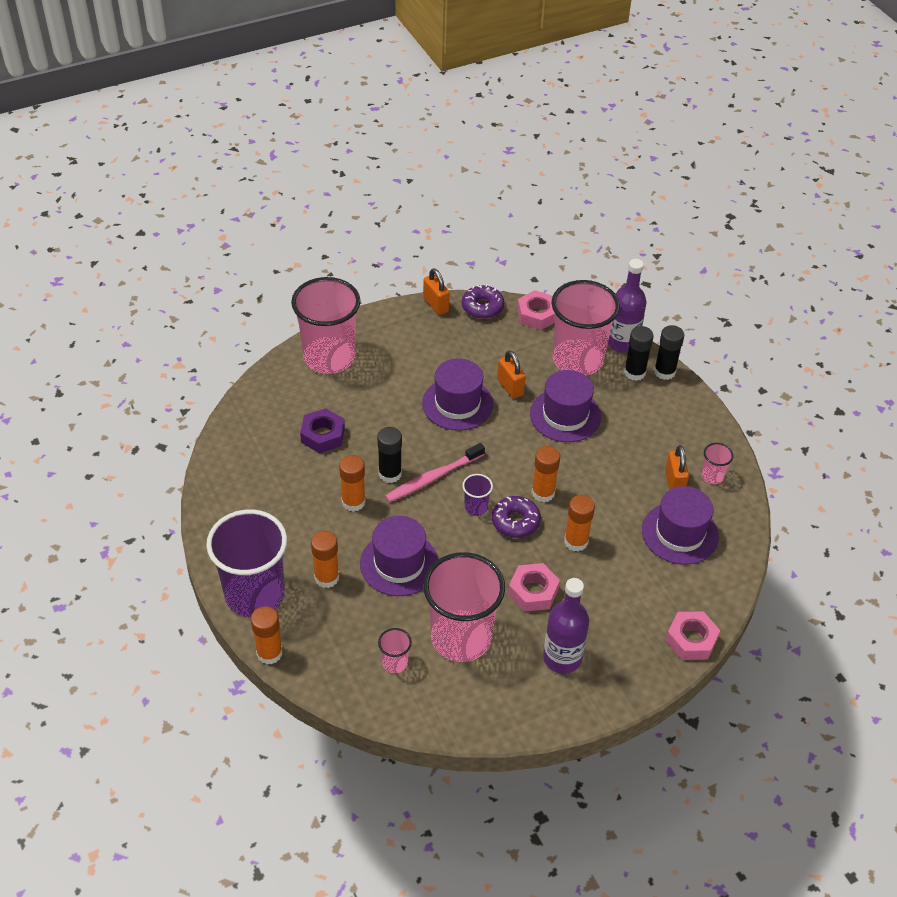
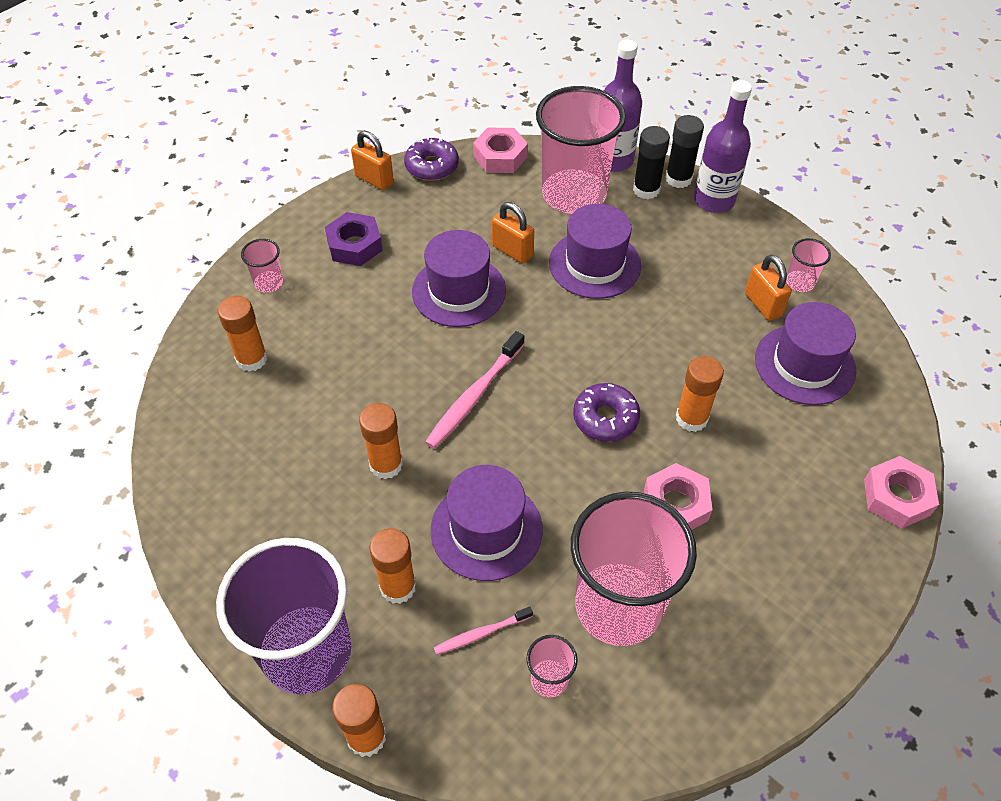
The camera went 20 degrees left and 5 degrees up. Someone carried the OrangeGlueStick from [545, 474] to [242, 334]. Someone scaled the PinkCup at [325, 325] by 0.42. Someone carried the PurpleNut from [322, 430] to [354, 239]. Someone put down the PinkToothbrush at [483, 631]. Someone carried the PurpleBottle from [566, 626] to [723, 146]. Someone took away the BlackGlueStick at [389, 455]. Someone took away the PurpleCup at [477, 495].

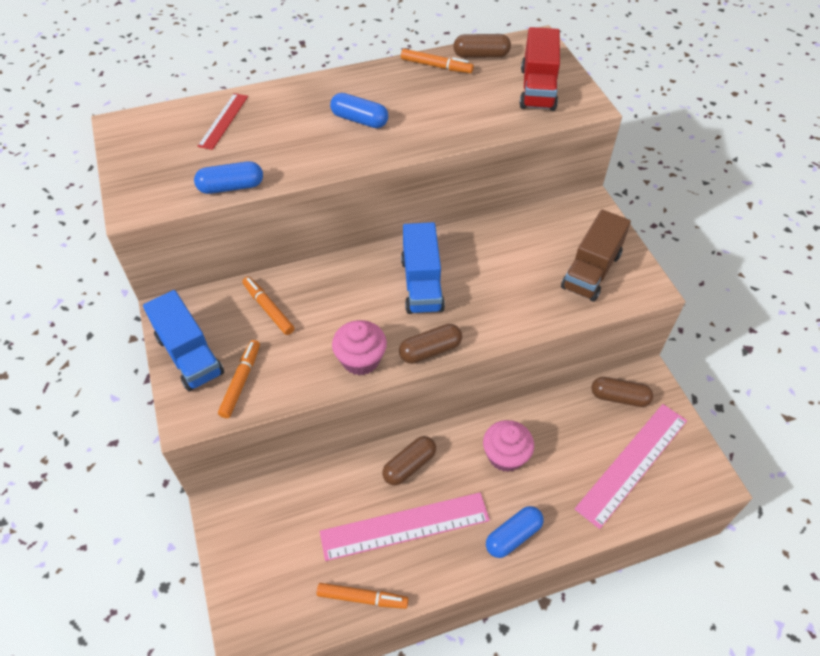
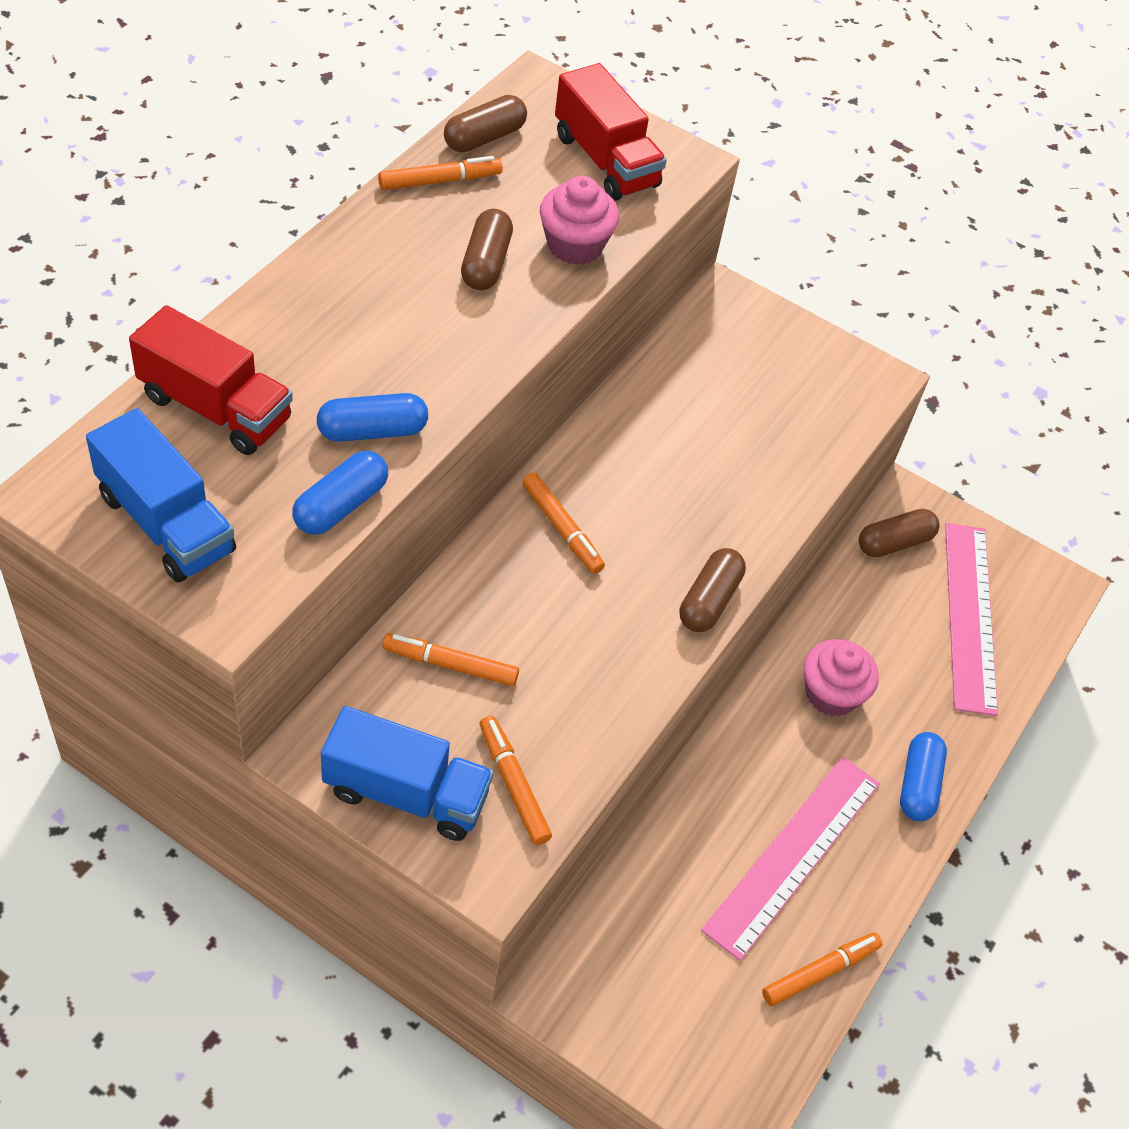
The camera went 45 degrees left and 0 degrees up. Someone carried the BlueTruck from [423, 268] to [161, 495]. Someone swapped the RedRuler at [222, 121] for the RedTruck at [211, 380]. Someone carried the BlueCapsule from [359, 110] to [372, 417]. Someone carried the BrownCapsule from [409, 461] to [487, 249]. Someone put down the OrangeMarker at [563, 523]. Someone carried the PinkCupcake from [359, 347] to [579, 220]. Someone took away the BrownTruck at [596, 255].

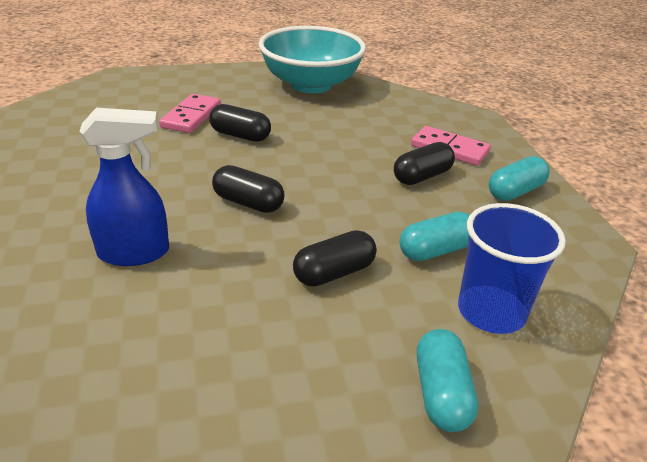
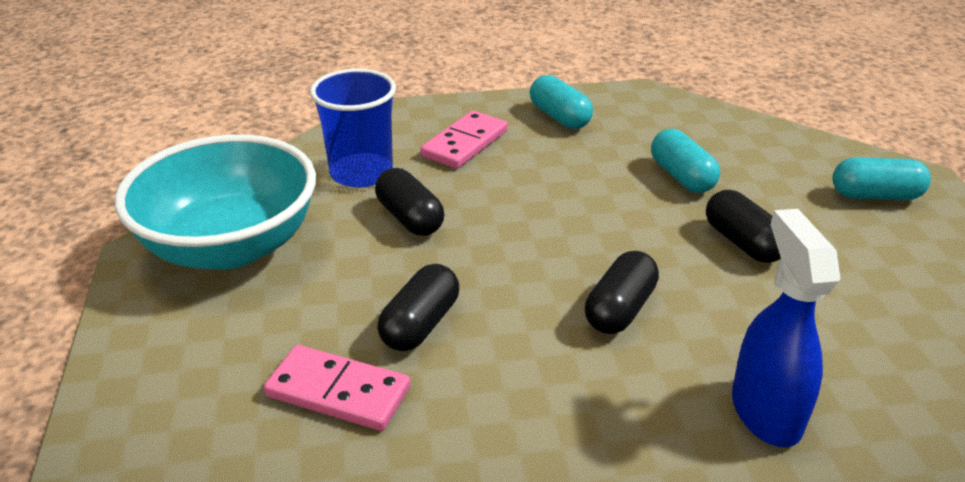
The camera went 85 degrees left and 0 degrees up. Someone carried the BlueCup from [512, 268] to [353, 128]. Someone carried the BlackCapsule from [424, 163] to [409, 202].

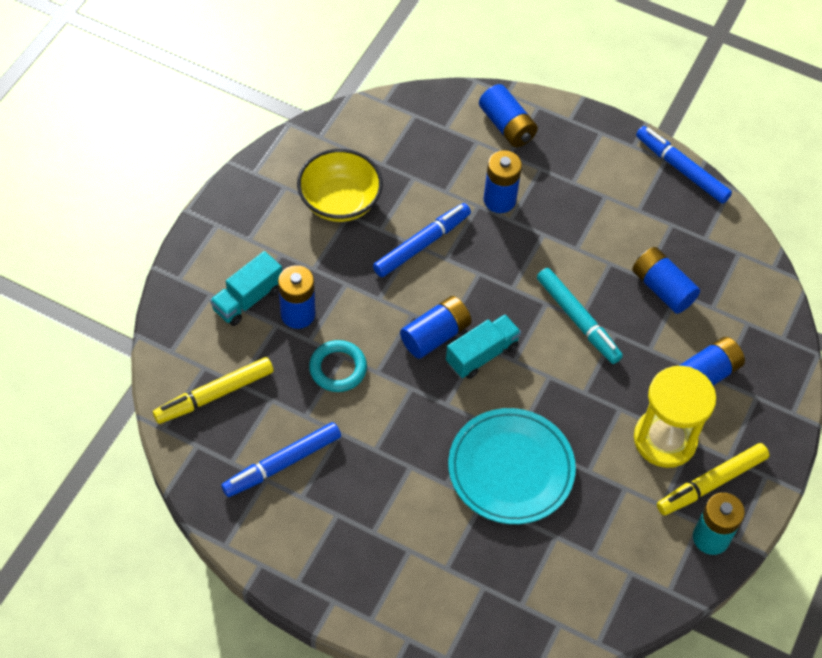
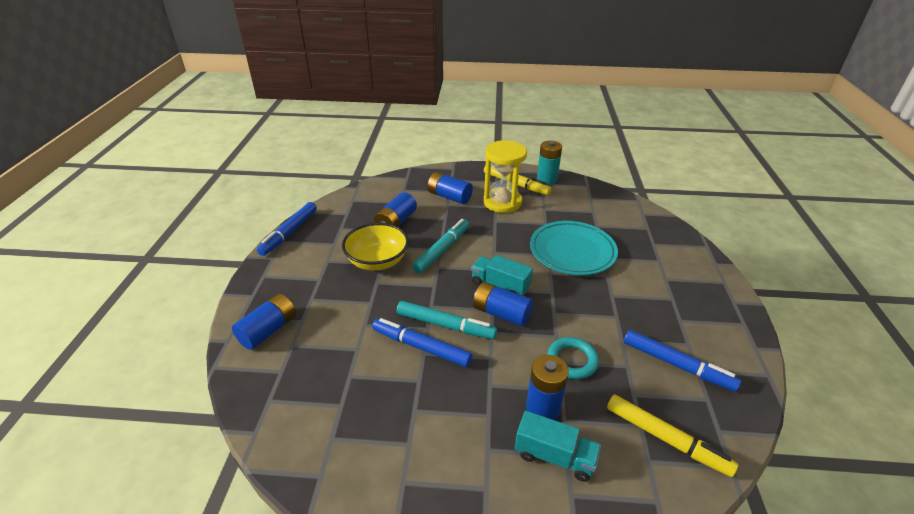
The camera went 110 degrees left and 20 degrees down. Someone carried the YellowBowl from [340, 185] to [375, 247]. Someone put down the TurquoiseMarker at [447, 320]. Someone took away the BlueBattery at [502, 181].

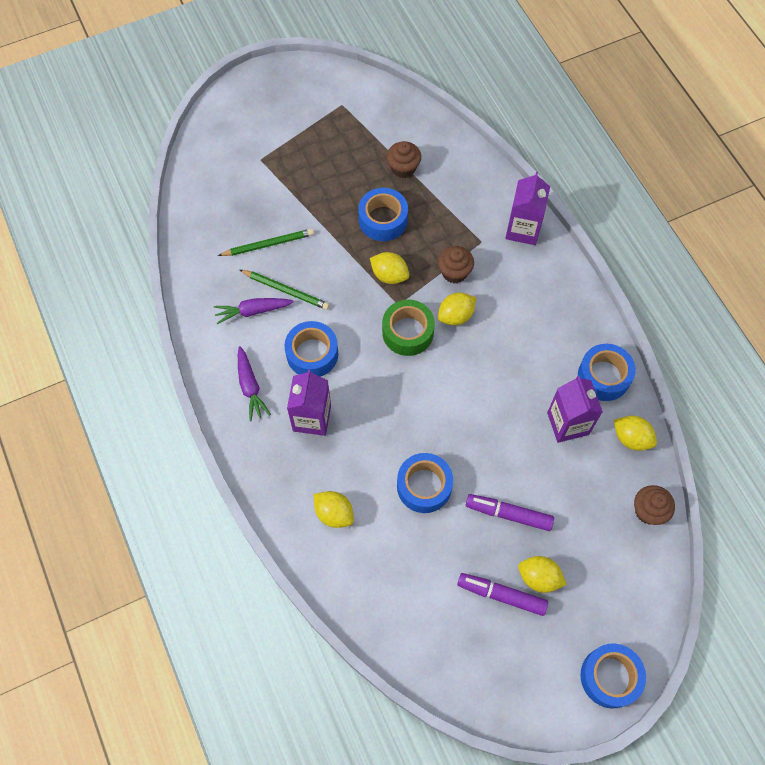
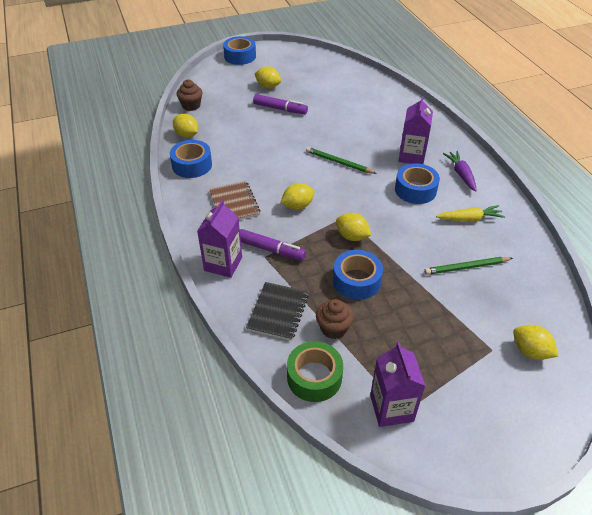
The camera went 175 degrees left and 20 degrees down. Someone put down the BrownNotebook at [235, 200]. Someone carried the PurpleMarker from [502, 594] to [273, 245]. Someone put down the BlackNotebook at [277, 311]. Someone carried the GreenTape from [408, 328] to [315, 371]. Someone carried the GreenPencil from [285, 290] to [341, 160]. Someone carried the PurpleCarton from [575, 409] to [397, 384]. Someone repainted the PurpleCarrot at [254, 311], which became the YellowCarrot at [470, 213]. Someone carried the YellowLemon from [334, 509] to [535, 342]. Someone took away the BlueTape at [425, 483]. Someone took away the BrownCupcake at [456, 264].

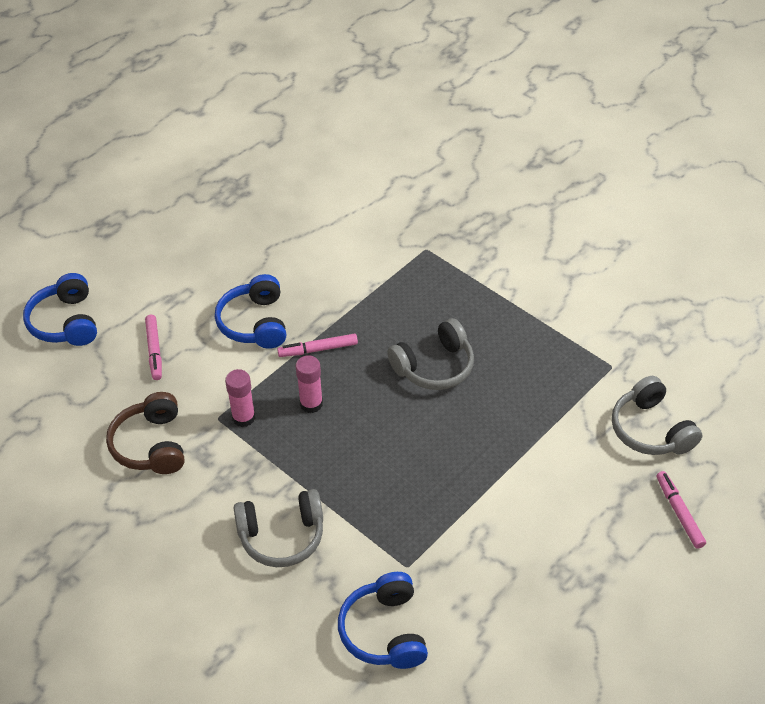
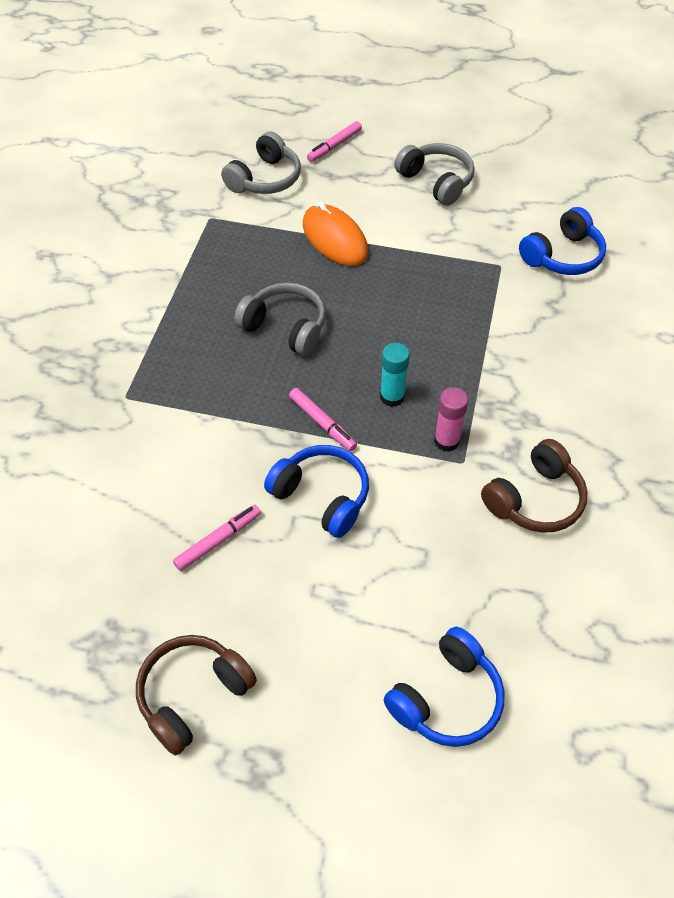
The camera went 120 degrees left and 5 degrees up. Someone put down the BrownHeadphones at [196, 695]. Someone carried the PinkMarker from [153, 347] to [217, 538]. Someone rotated the BlueHeadphones at [250, 311] by 105 degrees counterclockwise. Someone put down the OrangeMouse at [335, 233]. Someone repainted the PinkGlueStick at [309, 384], which became the TurquoiseGlueStick at [395, 375]. Someone carried the GreyHeadphones from [278, 528] to [434, 174].

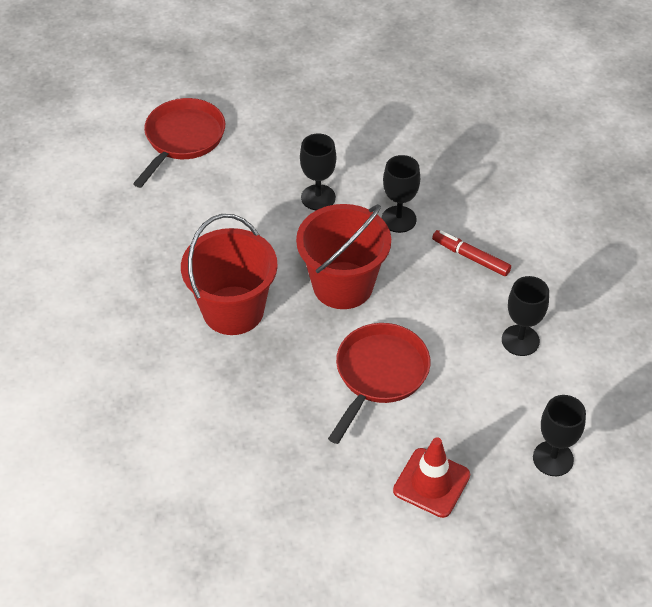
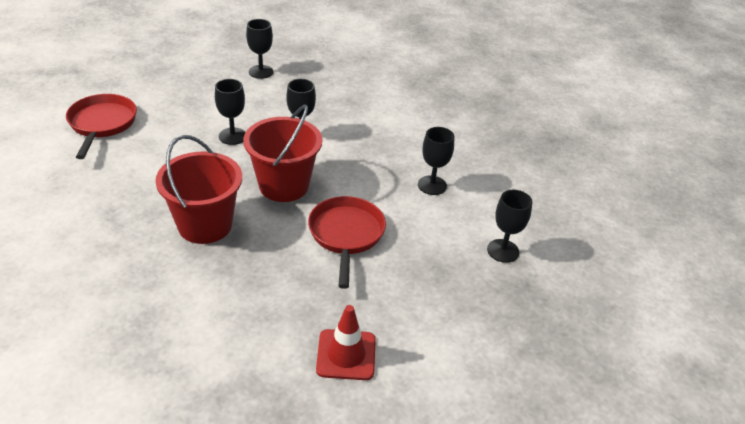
The camera went 30 degrees left and 10 degrees down. Someone put down the BlackGoblet at [259, 49]. Someone carried the RedTrafficCone from [431, 477] to [346, 342]. Someone took away the RedMarker at [471, 253].

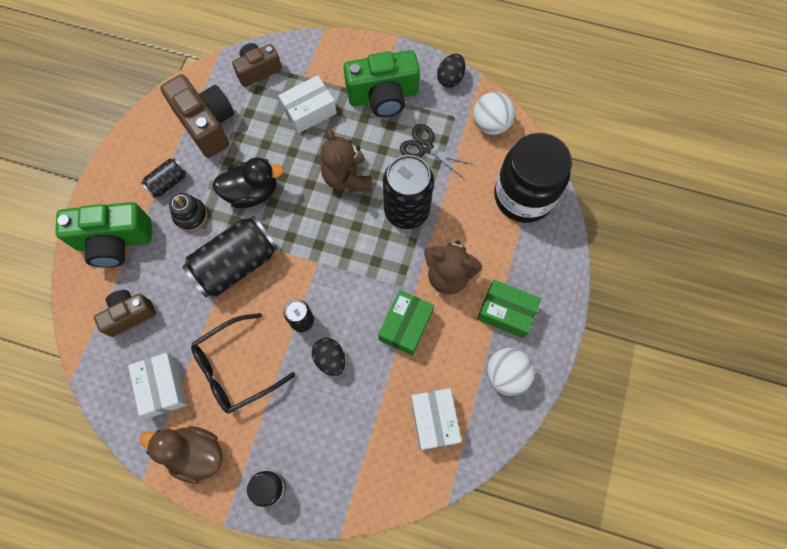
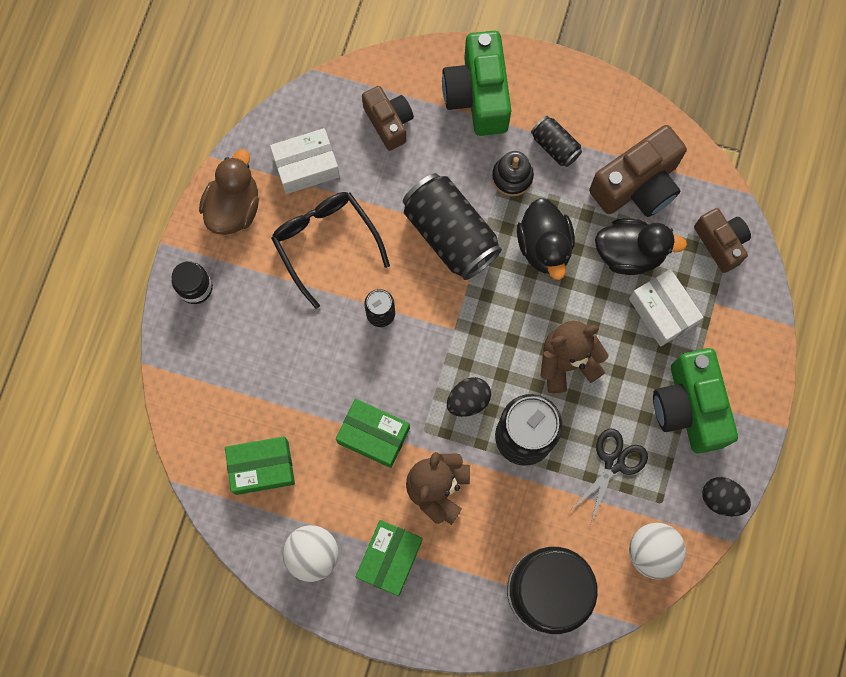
The camera went 90 degrees right and 5 degrees up. Someone repainted the WhiteBox at [436, 419], which became the GreenBox at [260, 465]. Someone carried the BlackEgg from [328, 357] to [469, 397]. Someone put down the BlackDuck at [641, 246].

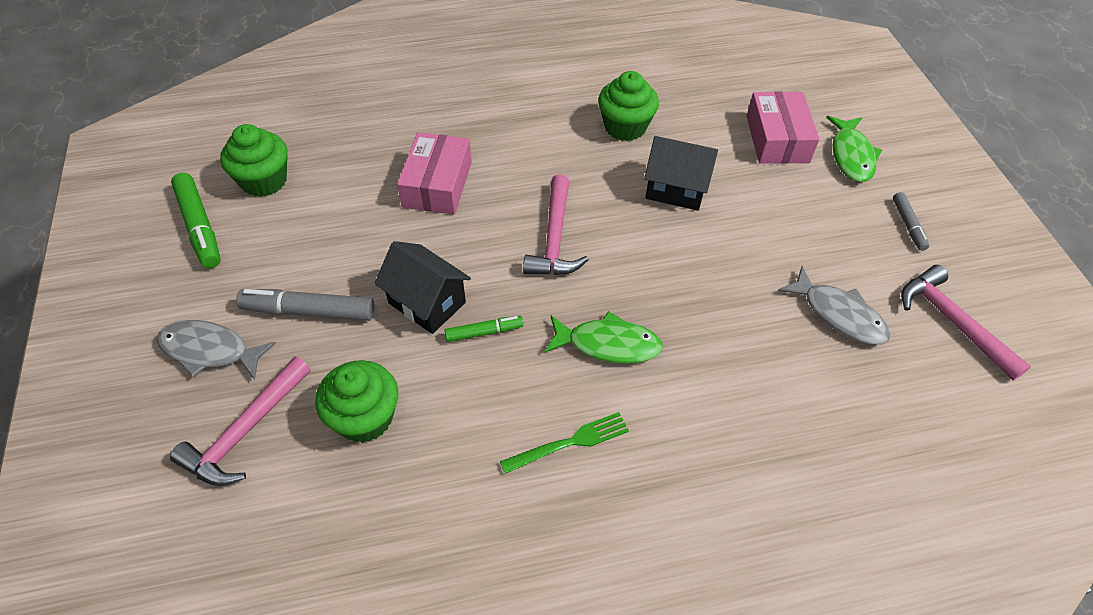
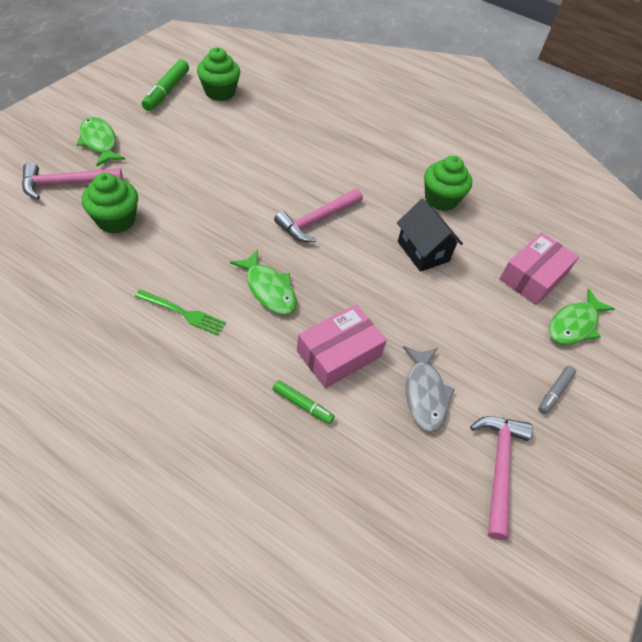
The camera went 40 degrees right and 0 degrees up. Someone repainted the GreyFish at [216, 350], which became the GreenFish at [100, 141]. Someone carried the GreenMarker from [484, 329] to [303, 402]. Someone carried the PinkBox from [434, 173] to [342, 346]. Someone took away the GreyMarker at [305, 305]. Someone took away the BlackHouse at [422, 287].

